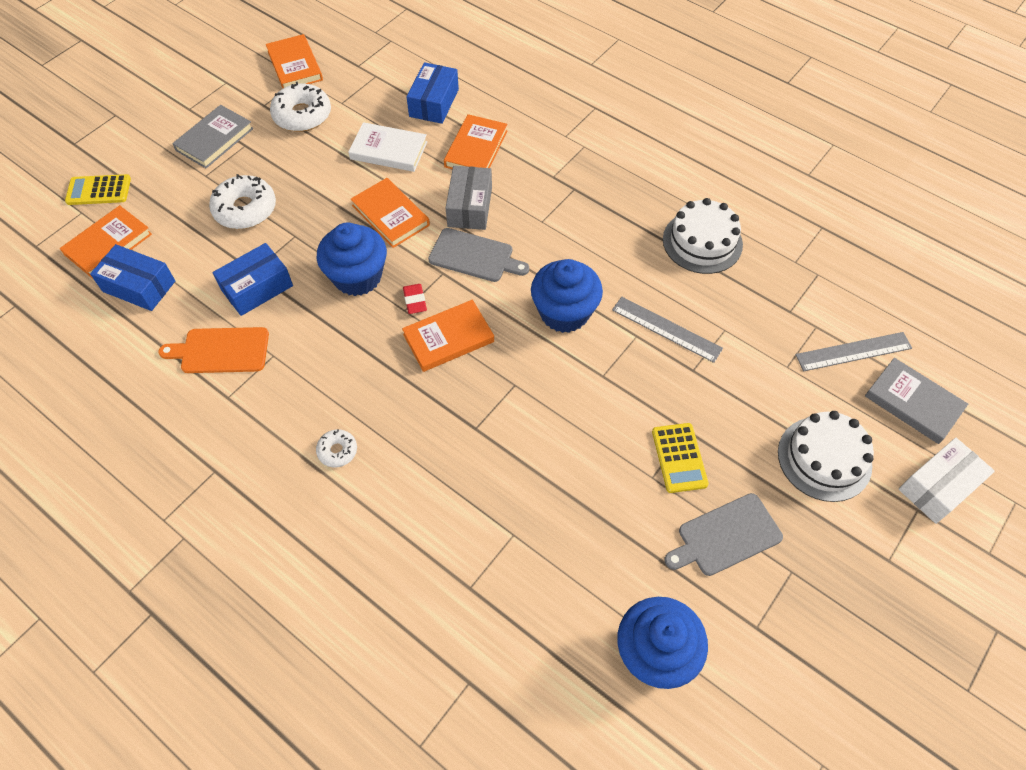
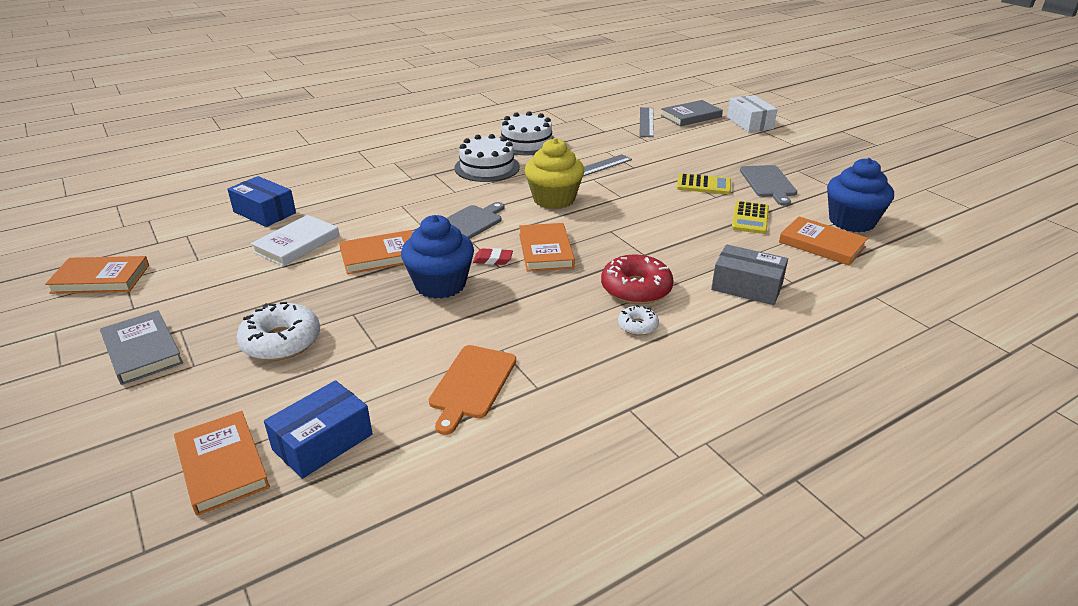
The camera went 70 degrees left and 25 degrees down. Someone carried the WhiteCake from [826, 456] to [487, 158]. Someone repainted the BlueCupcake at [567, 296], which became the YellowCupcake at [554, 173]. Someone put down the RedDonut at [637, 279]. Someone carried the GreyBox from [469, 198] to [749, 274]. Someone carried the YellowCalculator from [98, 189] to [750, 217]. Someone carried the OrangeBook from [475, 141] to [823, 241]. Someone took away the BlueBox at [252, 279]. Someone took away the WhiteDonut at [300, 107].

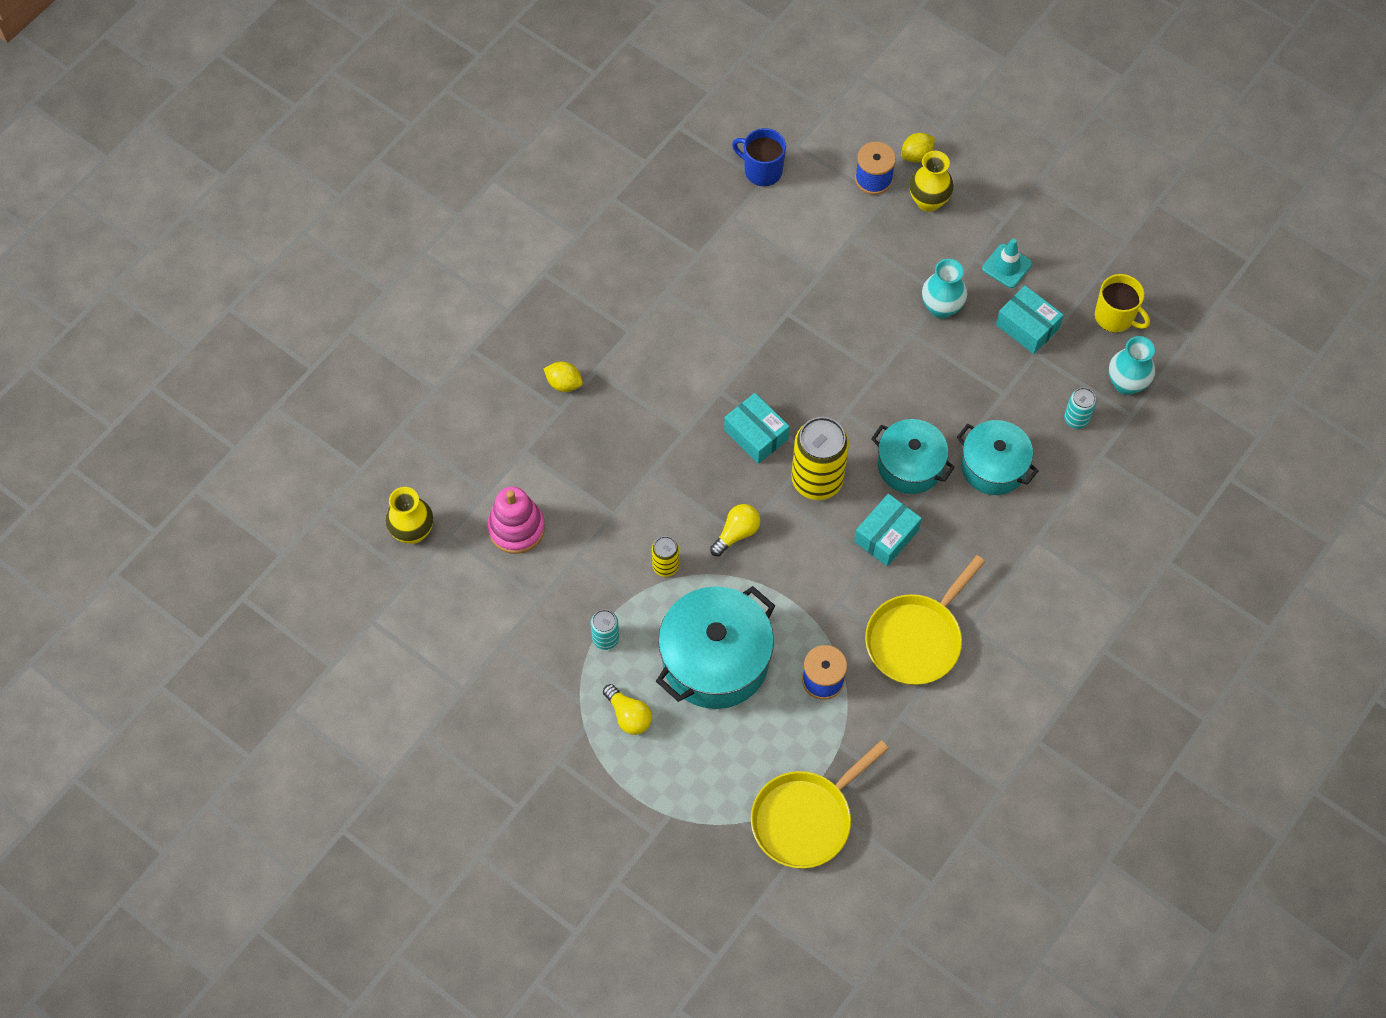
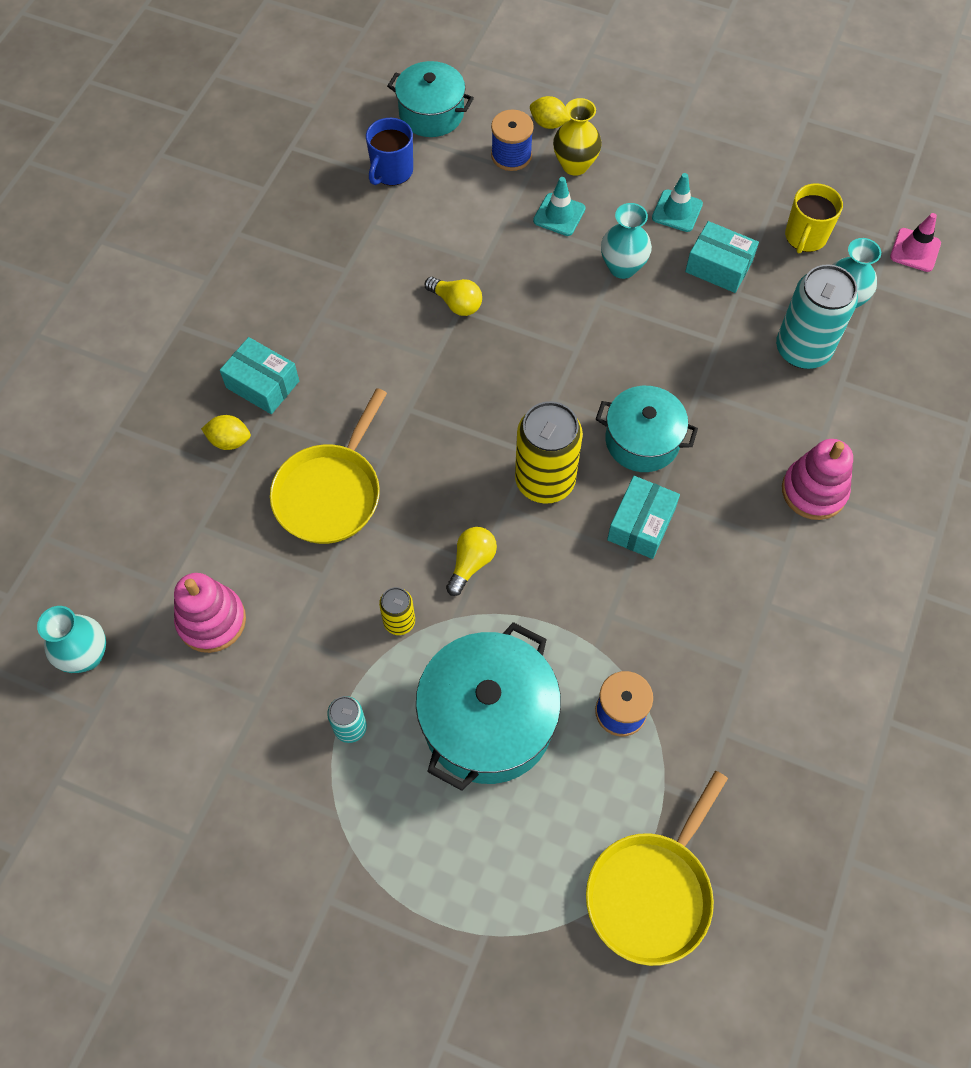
The camera went 15 degrees left and 0 degrees up. Someone repainted the YellowVase at [409, 515], which became the TurquoiseVase at [71, 639]. Someone carried the TurquoiseBox from [757, 428] to [259, 375]. Someone carried the YellowPan from [925, 620] to [328, 466]. Someone rotated the BlueMug at [759, 157] by 75 degrees counterclockwise. Someone carried the TurquoisePot from [997, 457] to [430, 99]. Someone carried the YellowLightBulb from [627, 709] to [453, 296]. Someone rotated the YellowLemon at [918, 147] by 75 degrees clockwise. Someone put down the TurquoiseTrafficCone at [559, 206]. Someone scaled the TurquoiseCan at [1080, 408] by 2.00. Someone put down the PinkStackingToy at [817, 479]. Someone rotated the YellowMug at [1122, 303] by 90 degrees clockwise. Someone put down the PinkTrafficCone at [915, 242].

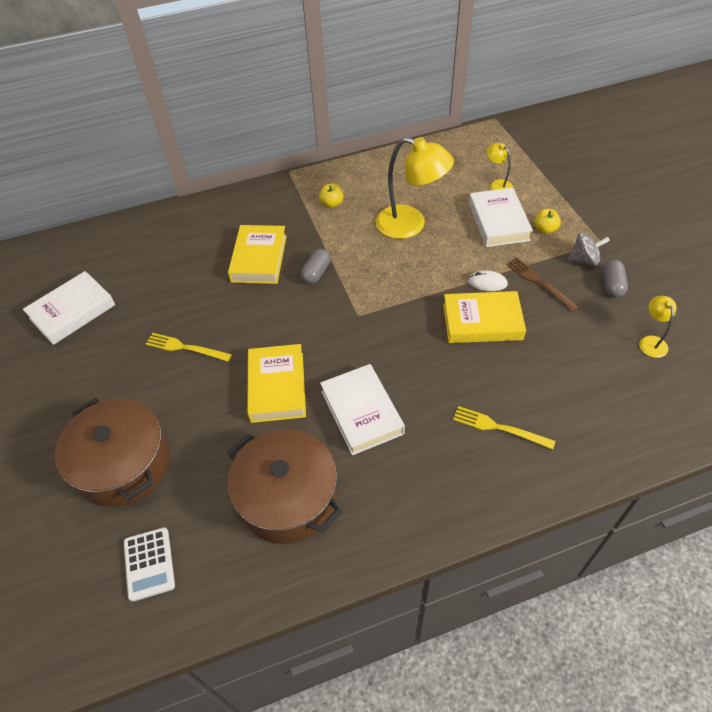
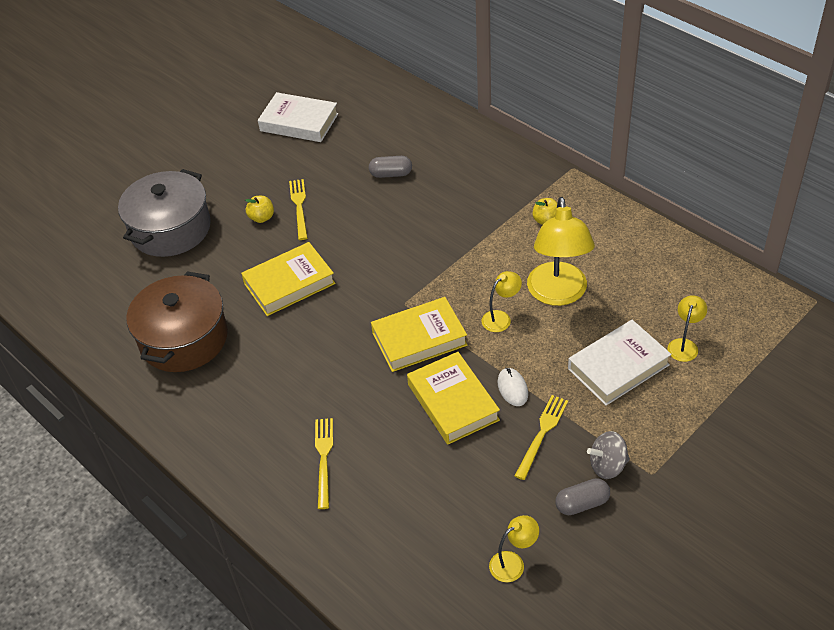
The camera went 65 degrees right and 5 degrees down. Someone repainted the BrownPot at [112, 452], which became the GreyPot at [164, 213]. Someone carried the YellowApple from [547, 221] to [259, 209]. Someone carried the GreyCapsule from [316, 266] to [390, 167]. Someone carried the YellowBook from [257, 254] to [419, 334]. Someone put down the YellowLamp at [501, 301]. Someone repainted the BrownFork at [542, 284], which became the YellowFork at [541, 437]. Someone rotated the GreySpinningTop at [589, 249] by 105 degrees clockwise. Someone took away the WhiteCalculator at [149, 564]. Someone took away the WhiteBook at [362, 409].

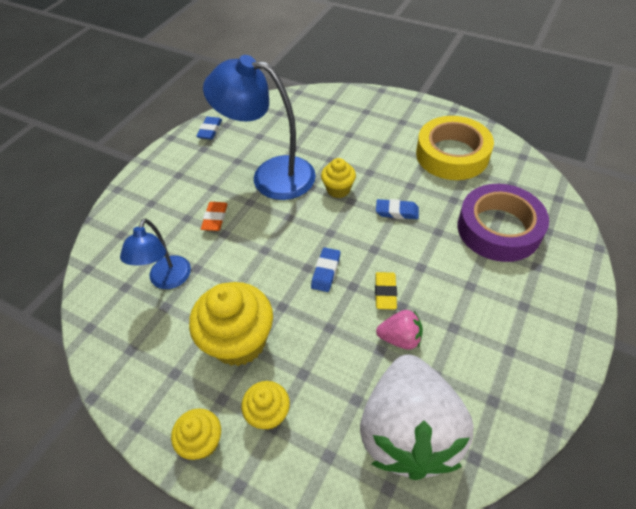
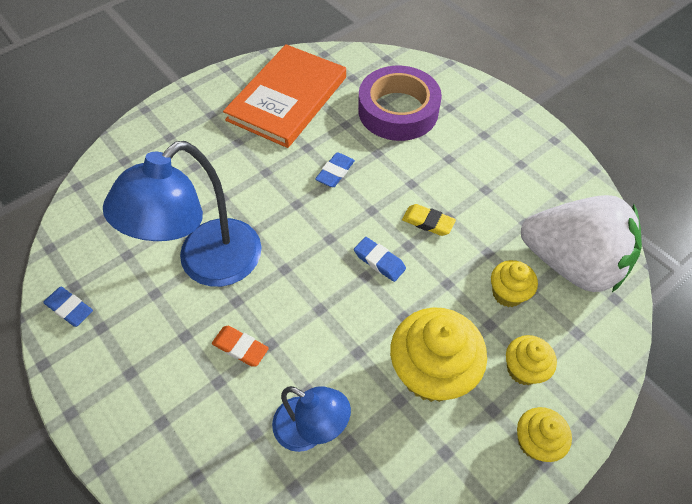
The camera went 70 degrees left and 5 degrees up. Someone swapped the YellowTape at [455, 148] for the OrangeBook at [284, 96]. Someone carried the YellowCupcake from [338, 178] to [514, 283]. Someone took away the PinkStrawberry at [399, 330].

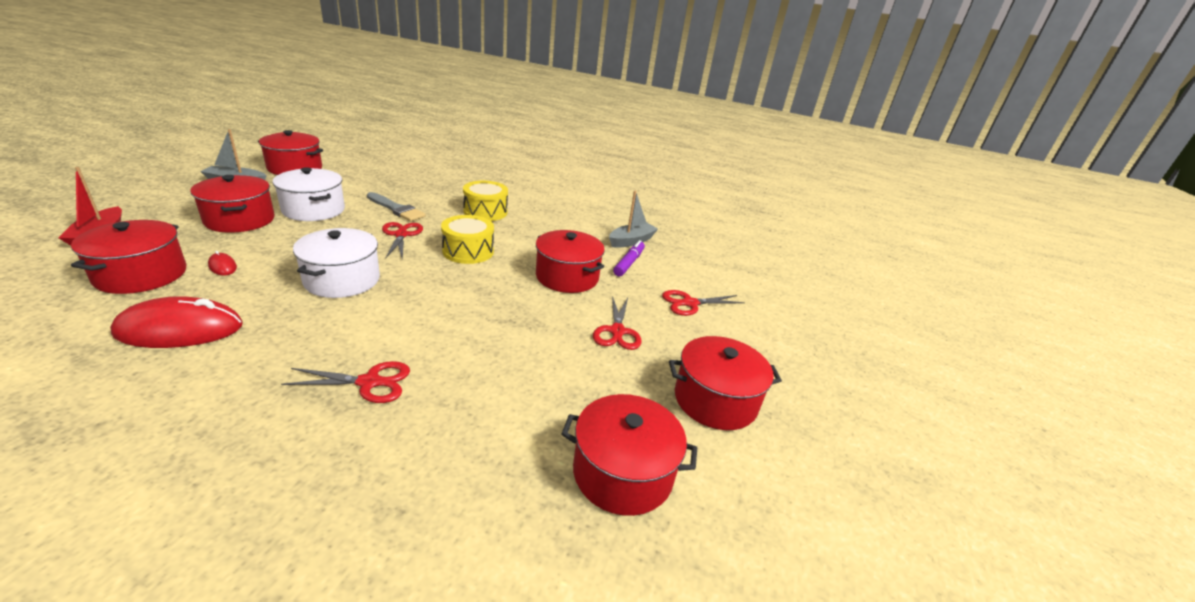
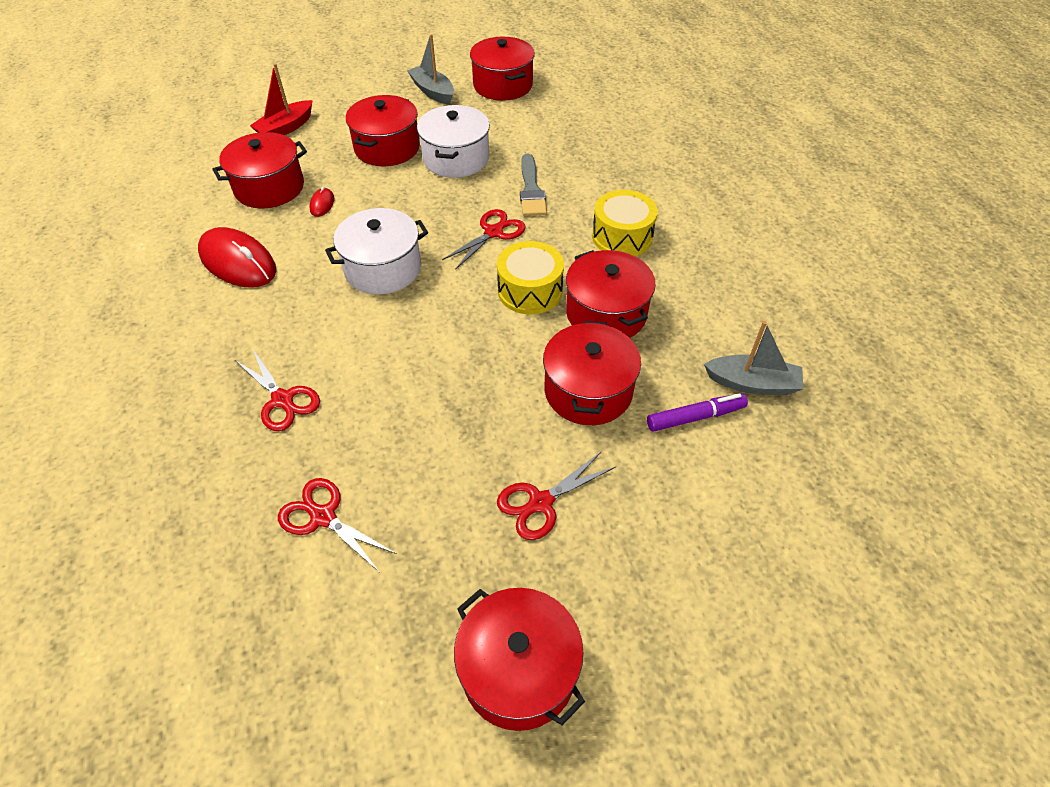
The camera went 55 degrees right and 20 degrees up. Someone carried the RedScissors from [703, 303] to [337, 525]. Someone carried the RedPot from [629, 455] to [611, 294].

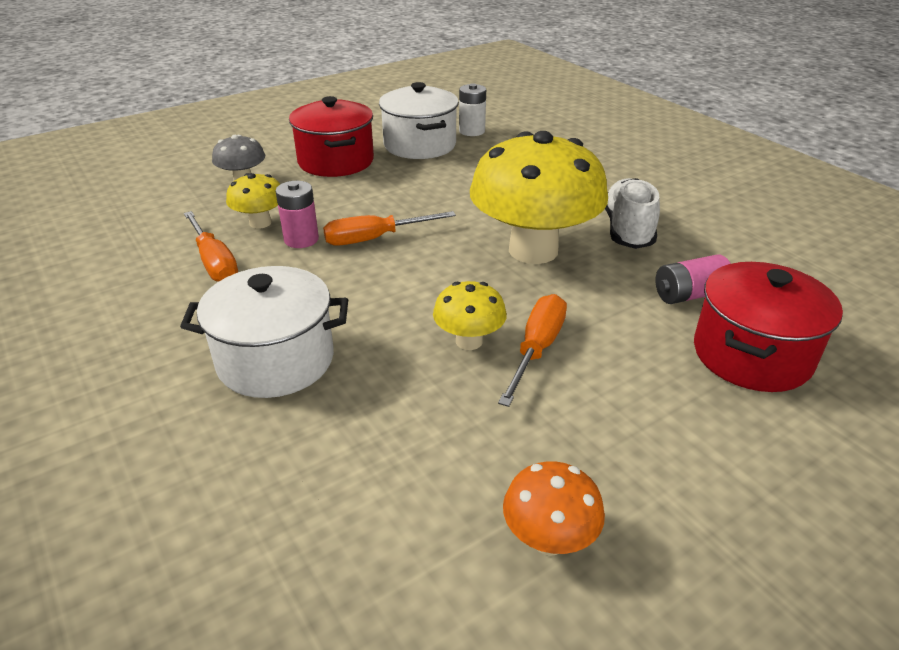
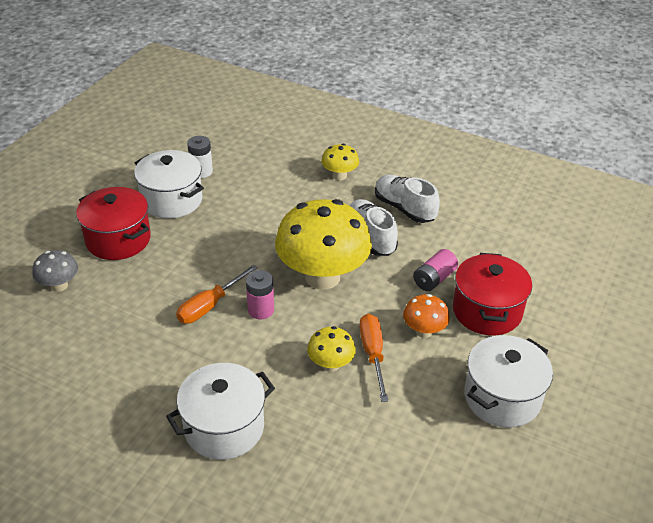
The camera went 30 degrees left and 5 degrees up. Someone carried the PinkBattery from [297, 214] to [260, 294]. Someone carried the YellowMushroom from [253, 201] to [340, 162]. Someone put down the WhiteShoe at [407, 199]. Someone carried the OrangeMushroom from [554, 508] to [426, 316]. Someone put down the WhitePot at [508, 381]. Someone took away the OrangeScrewdriver at [211, 246].

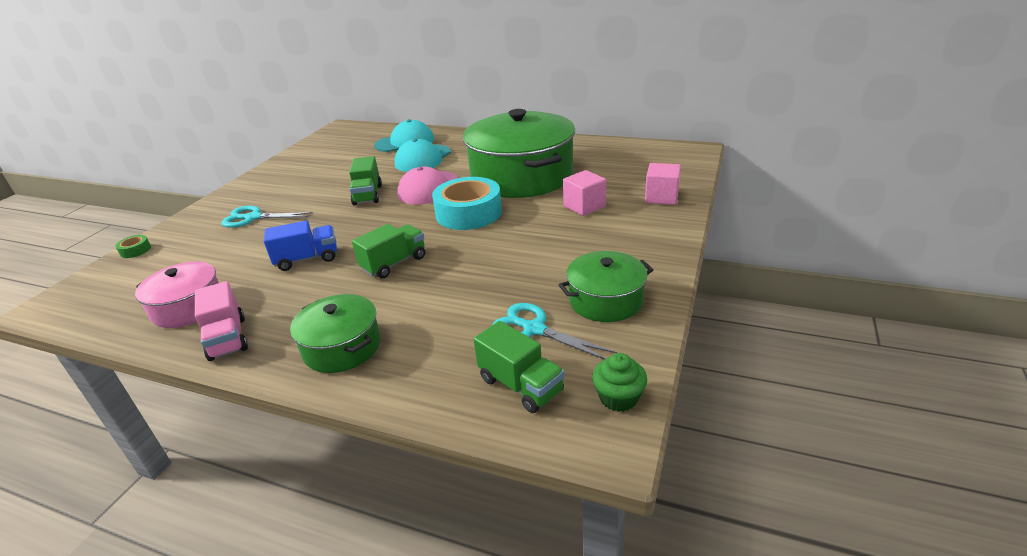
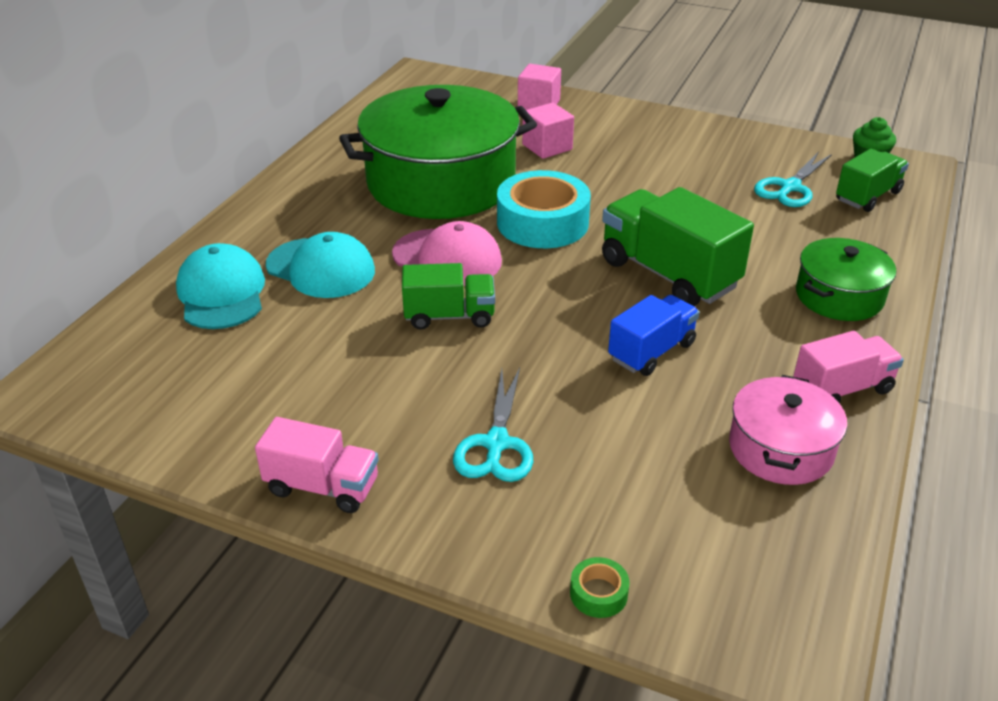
The camera went 90 degrees left and 5 degrees up. Someone put down the PinkTruck at [317, 465]. Someone scaled the GreenTruck at [388, 251] by 1.65. Someone rotated the BlueTruck at [300, 245] by 60 degrees clockwise. Someone took away the GreenPot at [606, 286].

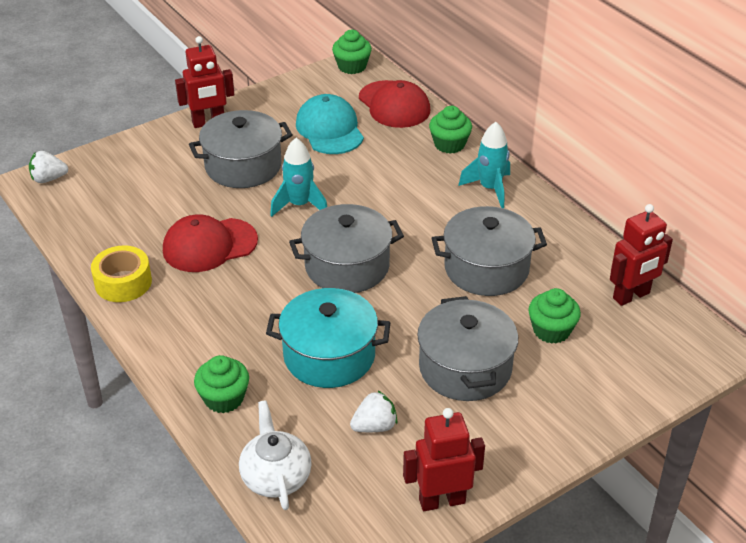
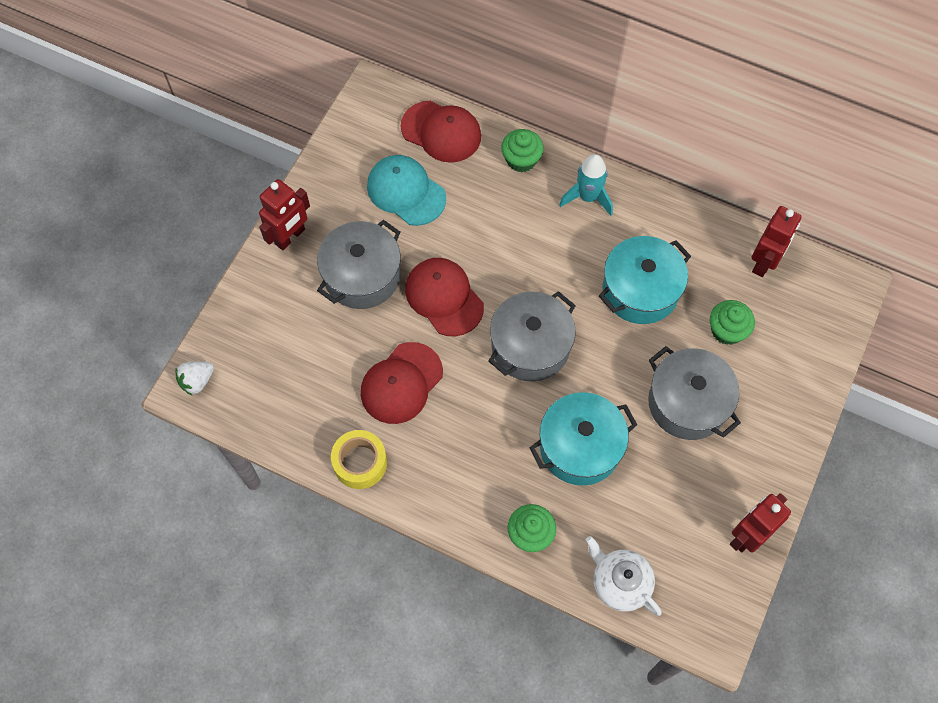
The camera went 30 degrees left and 25 degrees up. Someone swapped the TurquoiseRocket at [298, 177] for the RedCap at [444, 297]. Someone repainted the GreyPot at [489, 251], which became the TurquoisePot at [645, 280]. Someone took away the GreenCupcake at [352, 52]. Someone took away the WhiteStrawberry at [374, 411].

